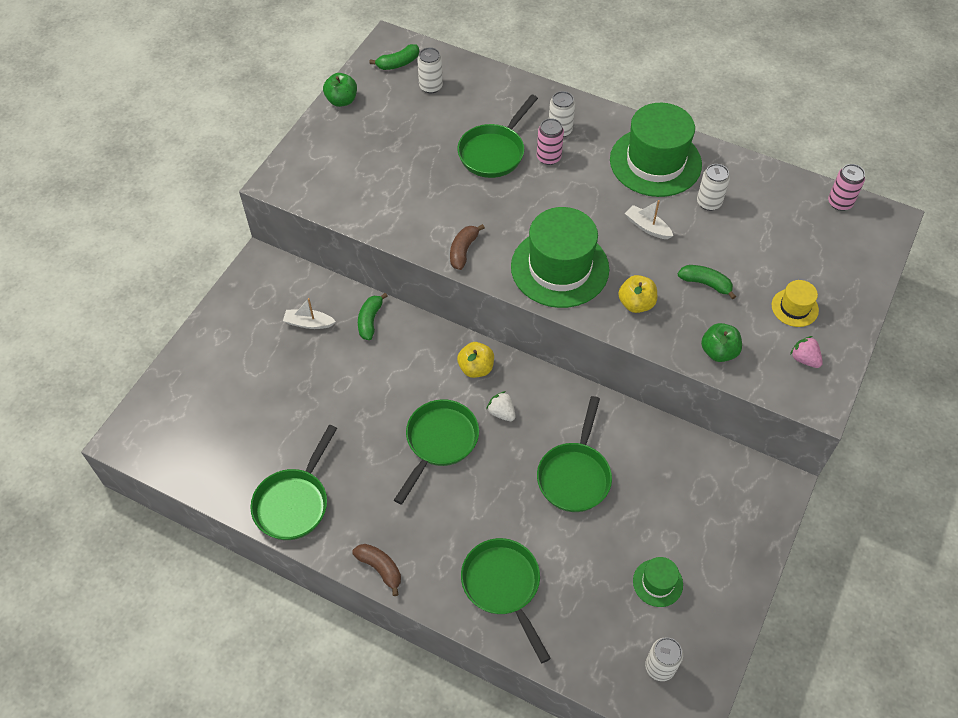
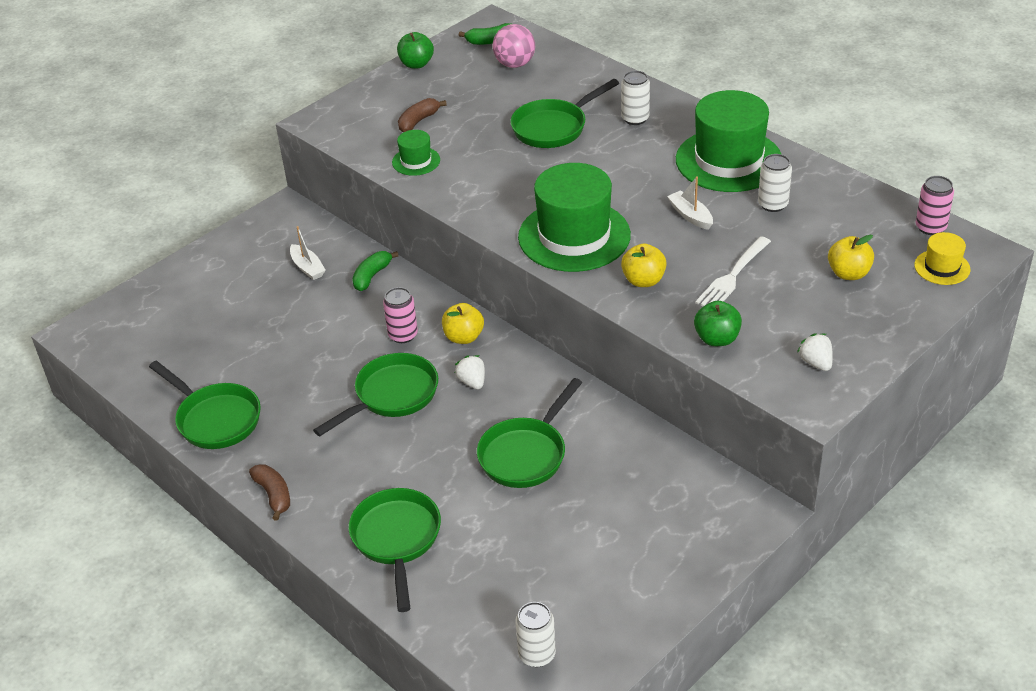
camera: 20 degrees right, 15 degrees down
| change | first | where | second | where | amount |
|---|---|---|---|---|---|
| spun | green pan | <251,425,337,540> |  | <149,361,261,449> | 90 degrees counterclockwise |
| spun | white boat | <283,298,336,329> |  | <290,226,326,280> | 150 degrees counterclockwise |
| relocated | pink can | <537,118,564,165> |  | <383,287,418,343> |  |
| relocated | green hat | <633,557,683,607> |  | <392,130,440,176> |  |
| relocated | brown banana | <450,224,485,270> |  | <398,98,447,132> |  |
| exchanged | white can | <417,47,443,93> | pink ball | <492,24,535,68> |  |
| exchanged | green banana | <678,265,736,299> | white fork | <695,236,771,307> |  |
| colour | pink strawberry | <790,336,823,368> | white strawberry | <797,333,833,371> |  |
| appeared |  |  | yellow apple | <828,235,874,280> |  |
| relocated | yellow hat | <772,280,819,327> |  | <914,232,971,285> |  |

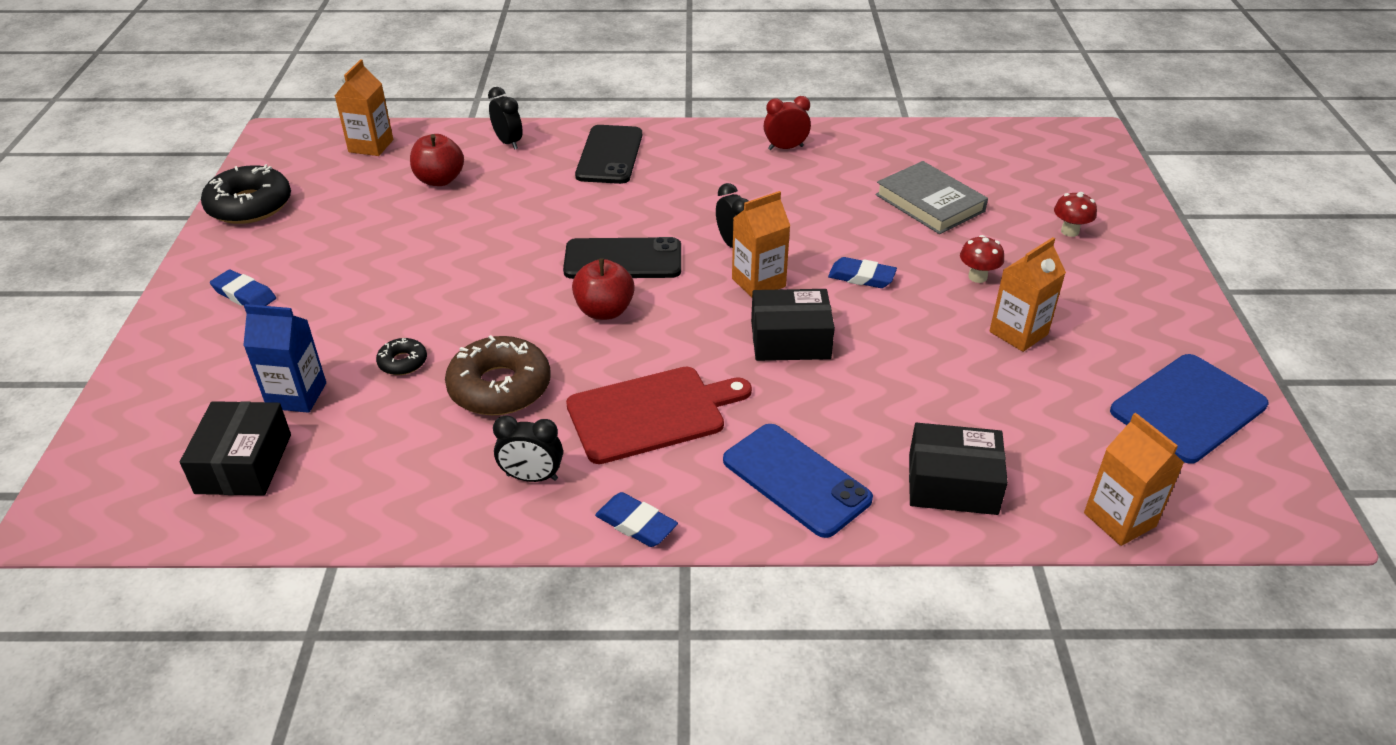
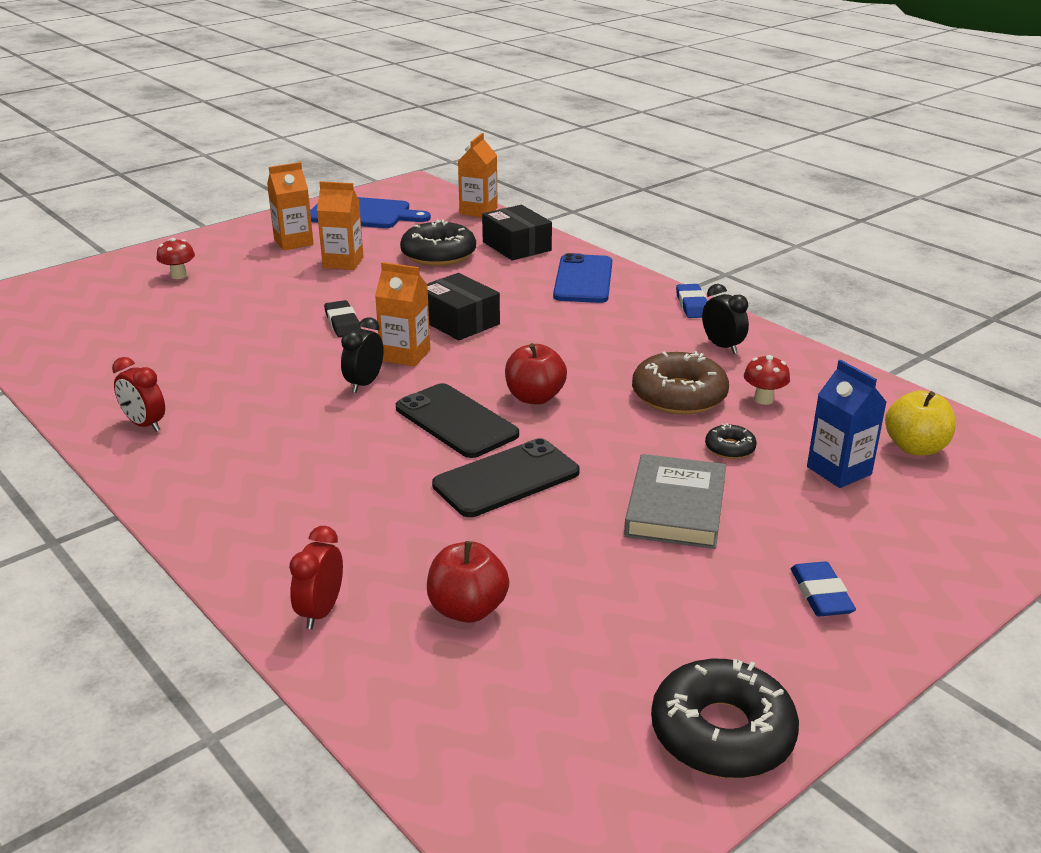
camera: 130 degrees left, 10 degrees down
| change | first | where | second | where | amount |
|---|---|---|---|---|---|
| relocated | orange carton | <335,59,393,156> |  | <267,162,314,250> |  |
| colour | black clock | <488,87,523,150> | red clock | <289,526,343,629> |  |
| colour | blue eraser | <828,257,897,288> | black eraser | <324,300,361,337> |  |
| appeared |  |  | black donut | <400,219,476,266> |  |
| relocated | black phone | <575,125,642,184> |  | <432,438,580,517> |  |
| relocated | grey book | <875,161,988,234> |  | <624,454,726,549> |  |
| relocated | red mushroom | <960,235,1004,283> |  | <744,355,790,405> |  |
| exchanged | black box | <180,401,291,496> | yellow apple | <885,390,956,455> |  |
| missing | red cutting board | <566,367,752,464> |  |  |  |

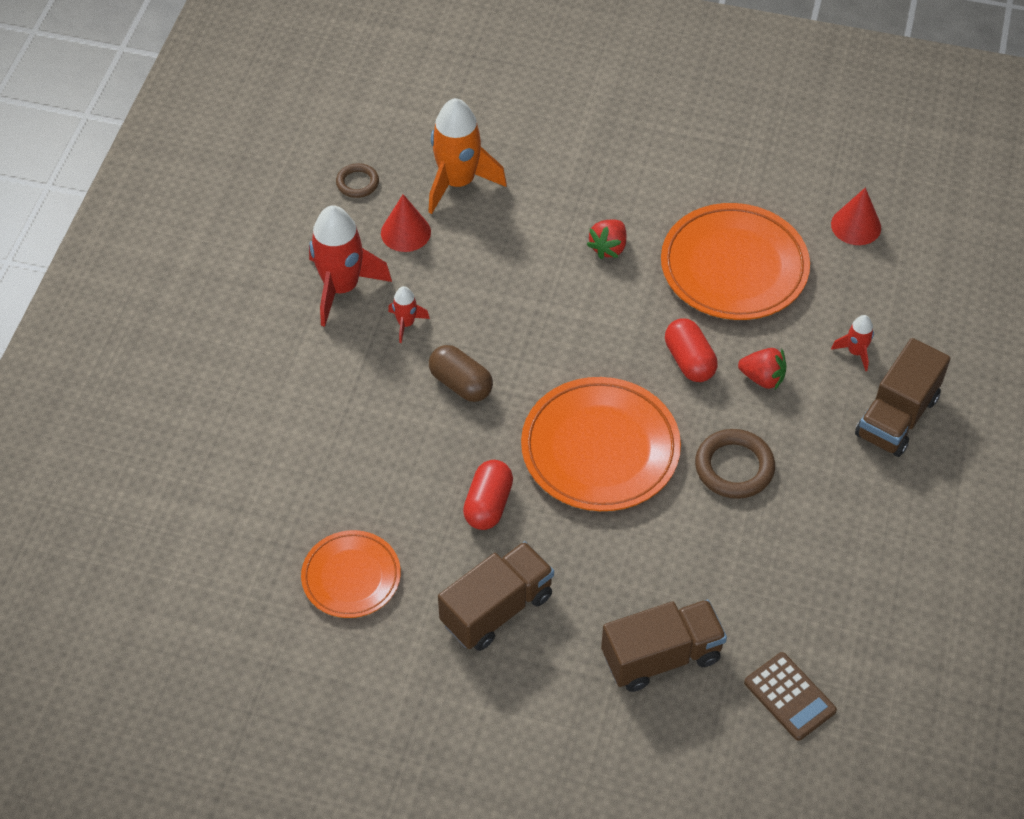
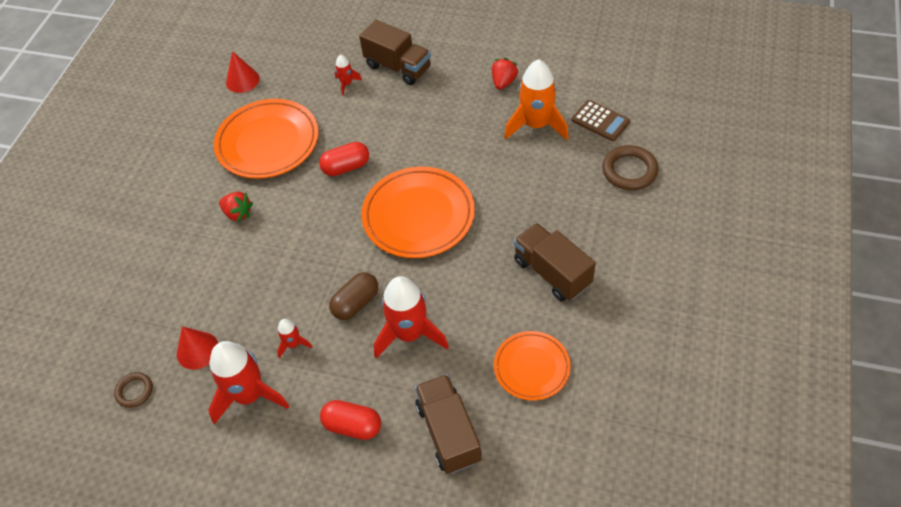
camera: 85 degrees left, 0 degrees up
| change | first | where | second | where | amount |
|---|---|---|---|---|---|
| relocated | red capsule | <463,460,513,530> |  | <320,400,381,440> |  |
| appeared |  |  | red rocket | <374,276,449,358> |  |
| relocated | brown truck | <601,600,727,692> |  | <415,374,482,474> |  |
| relocated | red strawberry | <738,348,787,389> |  | <492,58,518,90> |  |
| relocated | orange rocket | <428,98,507,214> |  | <504,59,568,140> |  |
| spun | brown calculator | <744,652,837,741> |  | <572,100,630,141> | 75 degrees clockwise |
| relocated | brown ring | <695,429,775,499> |  | <602,145,658,190> |  |

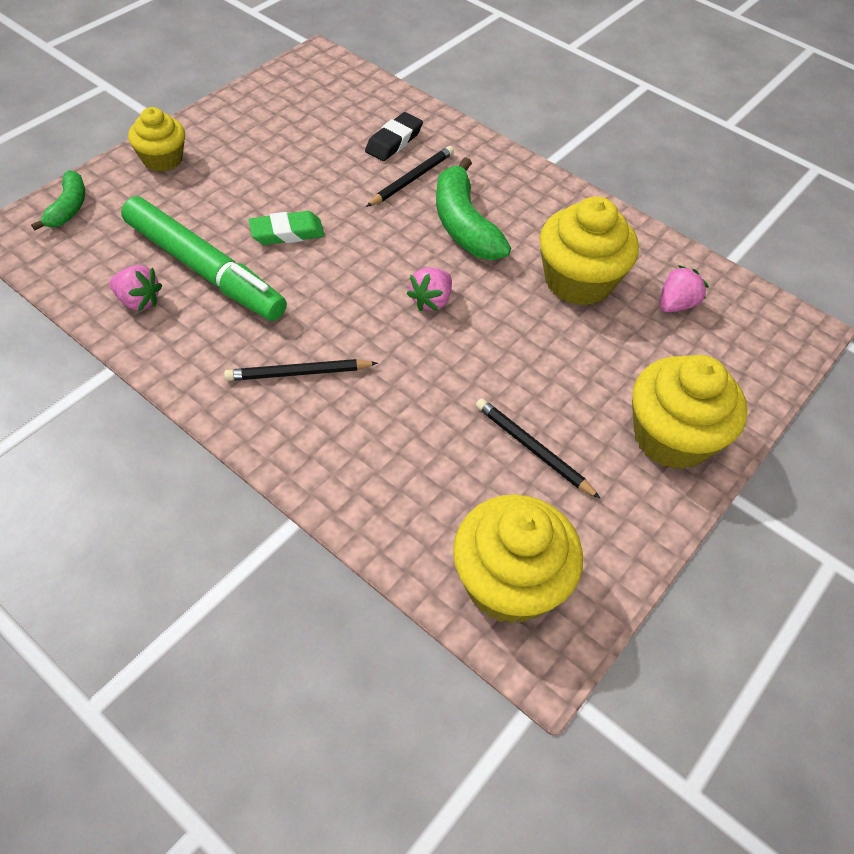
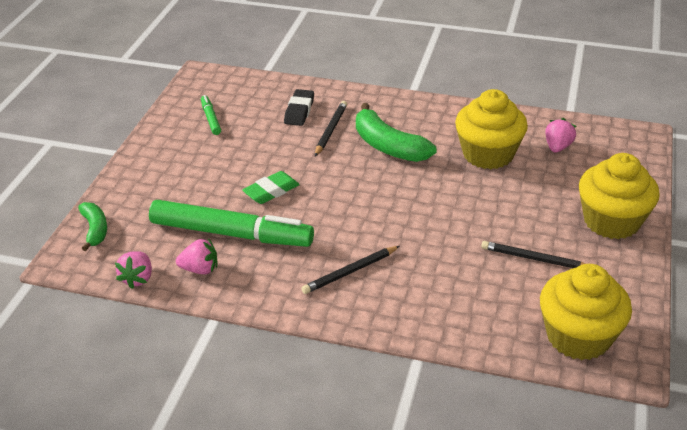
camera: 20 degrees left, 15 degrees down
| change | first | where | second | where | amount |
|---|---|---|---|---|---|
| relocated | pink strawberry | <406,268,452,311> |  | <115,251,152,289> |  |
| appeared |  |  | green marker | <201,95,221,135> |  |
| missing | yellow cupcake | <128,107,185,172> |  |  |  |

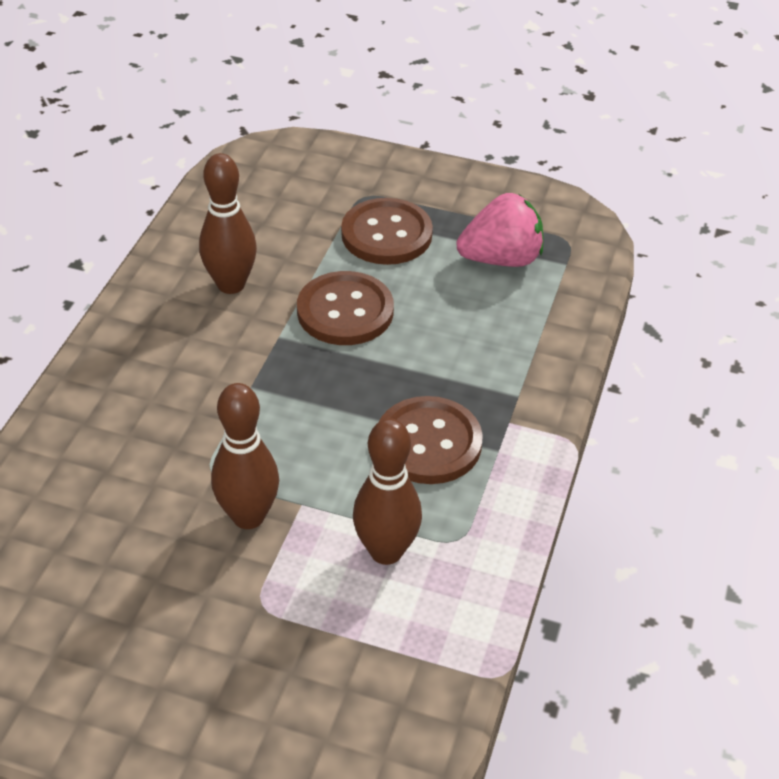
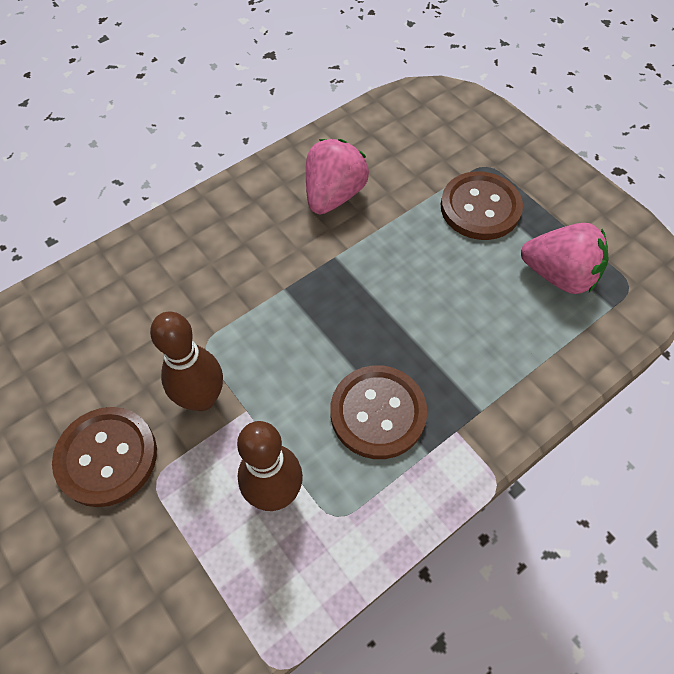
camera: 35 degrees right, 15 degrees up
| change | first | where | second | where | amount |
|---|---|---|---|---|---|
| relocated | brown button | <297,271,394,345> |  | <52,407,157,507> |  |
| exchanged | brown bowling pin | <199,153,257,294> | pink strawberry | <306,139,369,214> |  |

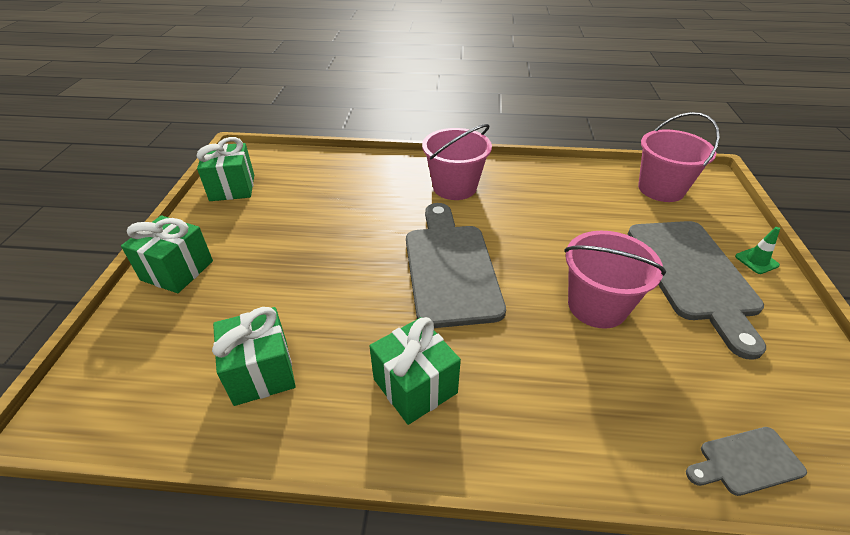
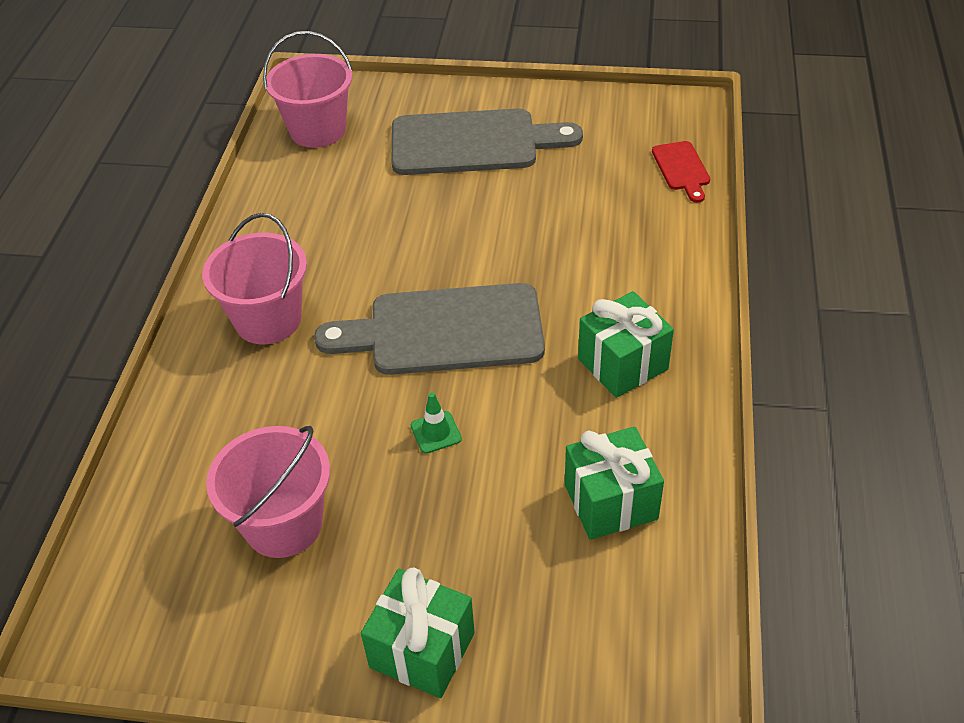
camera: 85 degrees left, 5 degrees up
| change | first | where | second | where | amount |
|---|---|---|---|---|---|
| relocated | pink bucket | <564,231,666,329> |  | <206,426,330,558> |  |
| relocated | green traffic cone | <735,227,780,274> |  | <411,392,462,454> |  |
| colour | grey cutting board | <686,427,807,496> | red cutting board | <652,141,710,203> |  |
| missing | green gift | <197,137,254,201> |  |  |  |

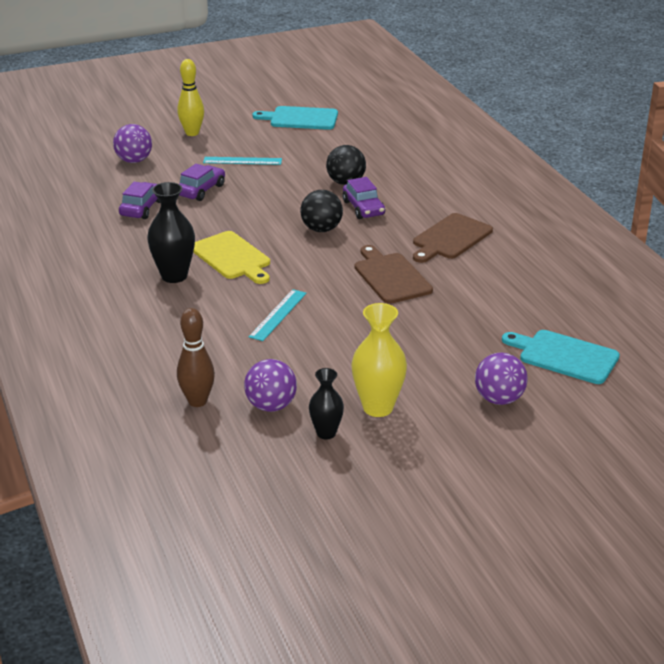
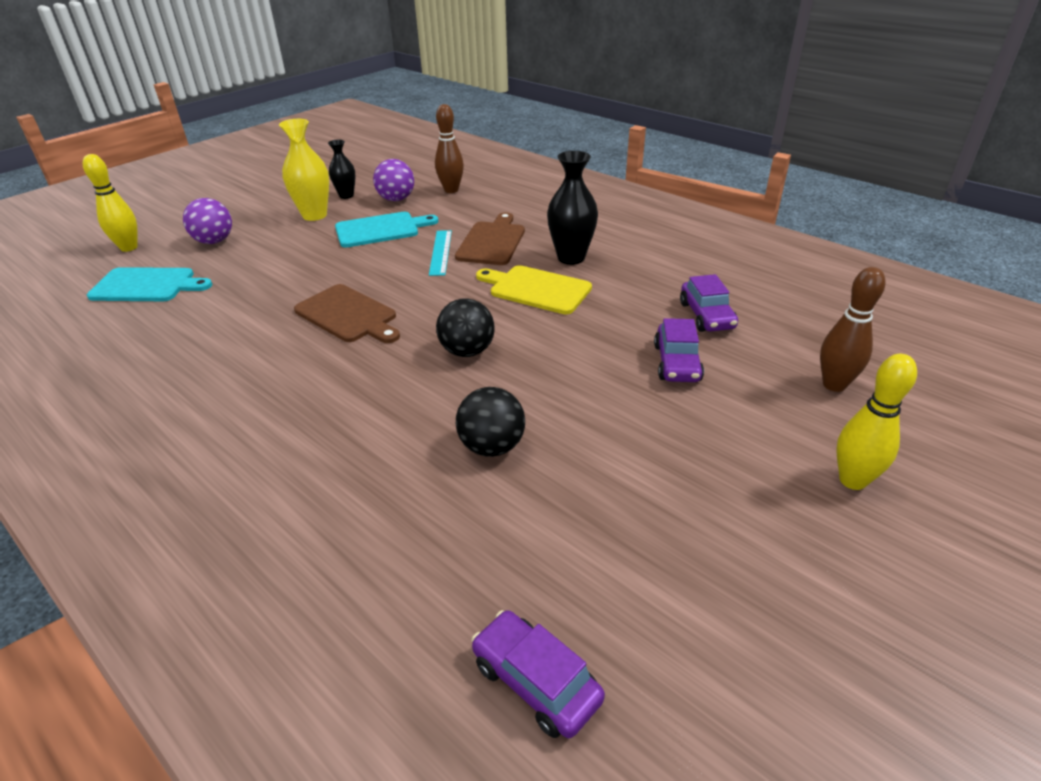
camera: 155 degrees right, 5 degrees up
| change | first | where | second | where | amount |
|---|---|---|---|---|---|
| appeared |  |  | yellow bowling pin | <83,154,138,252> |  |
| relocated | turquoise cutting board | <253,106,338,130> |  | <335,212,438,248> |  |
| relocated | brown cutting board | <413,213,493,263> |  | <455,212,525,265> |  |
| relocated | purple car | <342,177,385,219> |  | <471,610,605,738> |  |
| exchanged | purple ball | <113,124,152,163> | brown bowling pin | <820,267,885,392> |  |
| missing | turquoise ruler | <203,157,282,165> |  |  |  |

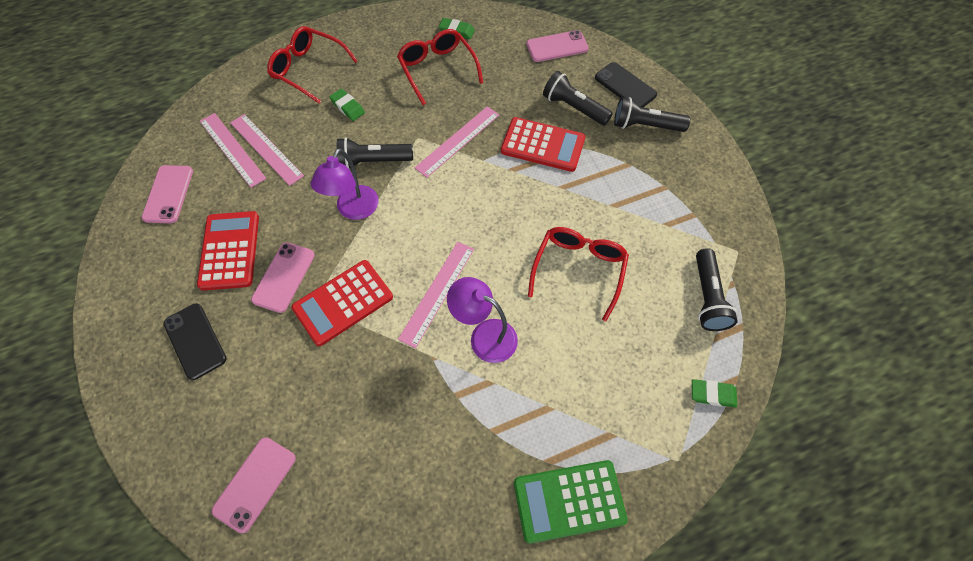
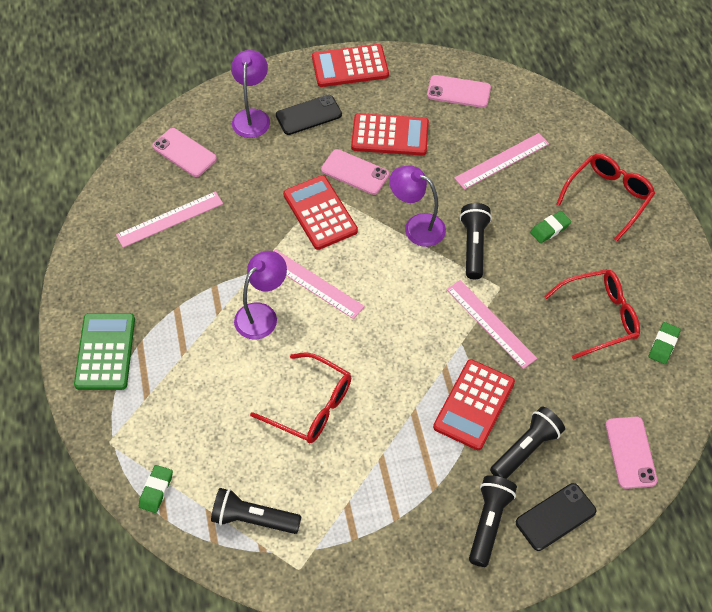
camera: 100 degrees right, 5 degrees down
| change | first | where | second | where | amount |
|---|---|---|---|---|---|
| relocated | pink ruler | <200,113,267,188> |  | <116,191,223,248> |  |
| appeared |  |  | purple lamp | <231,50,270,138> |  |
| appeared |  |  | red calculator | <312,44,389,87> |  |

